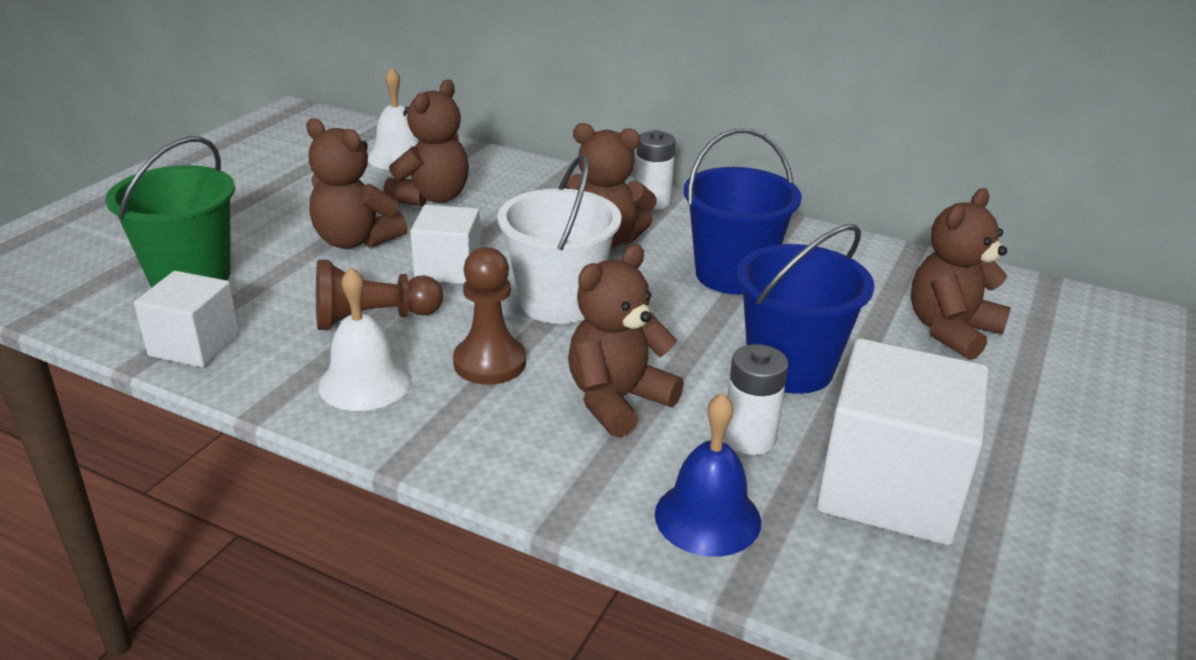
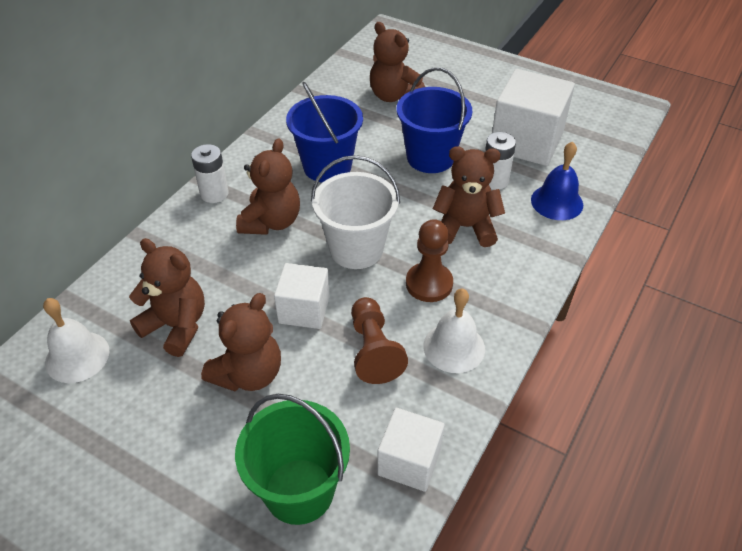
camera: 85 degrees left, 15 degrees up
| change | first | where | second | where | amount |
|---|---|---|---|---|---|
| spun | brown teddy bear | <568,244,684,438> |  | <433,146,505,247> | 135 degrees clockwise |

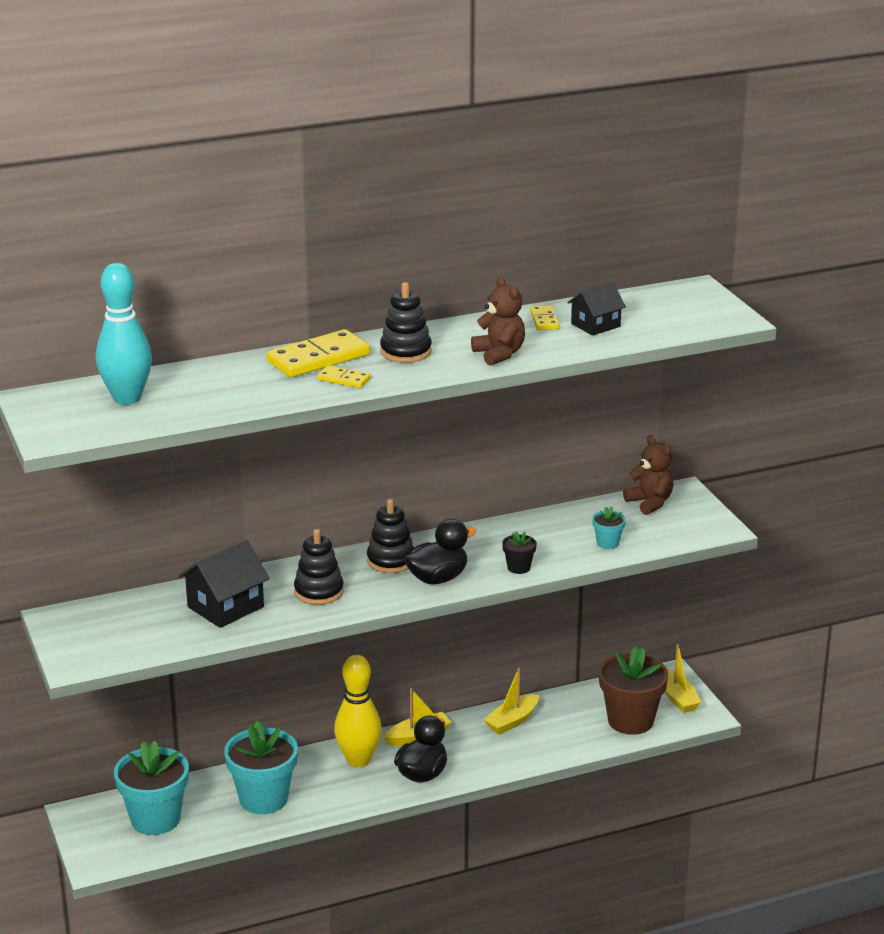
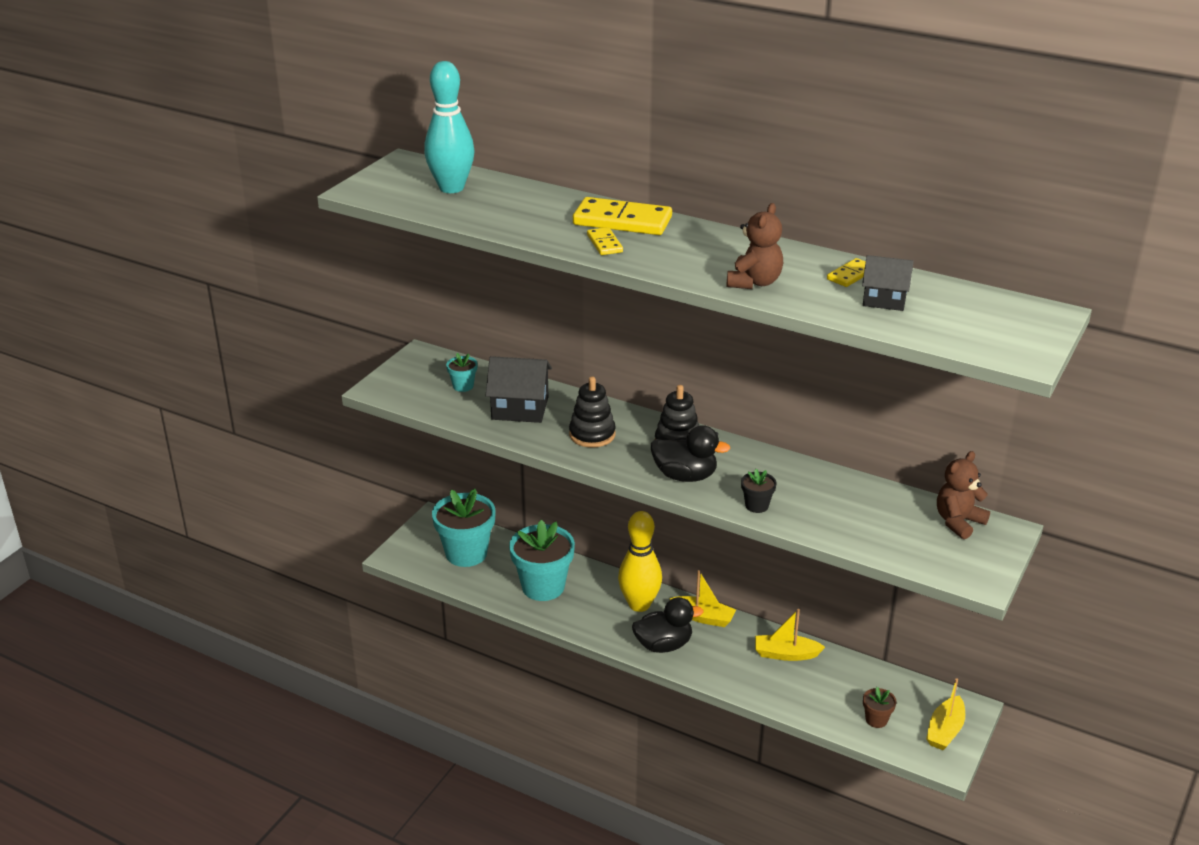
camera: 50 degrees right, 5 degrees up
| change | first | where | second | where | amount |
|---|---|---|---|---|---|
| relocated | turquoise flower pot | <592,506,626,549> |  | <446,353,478,392> |  |
| size | brown flower pot | <599,646,668,735> |  | <863,687,896,728> | x0.46 |
| spun | brown teddy bear | <623,435,673,515> |  | <937,451,990,539> | 150 degrees counterclockwise |
| missing | black stacking toy | <380,282,432,363> |  |  |  |

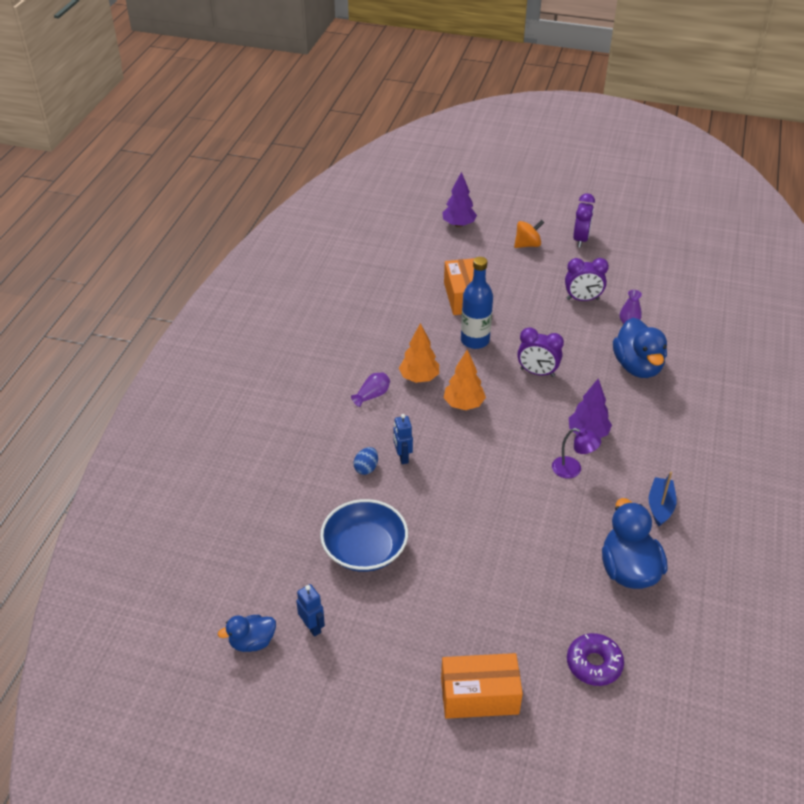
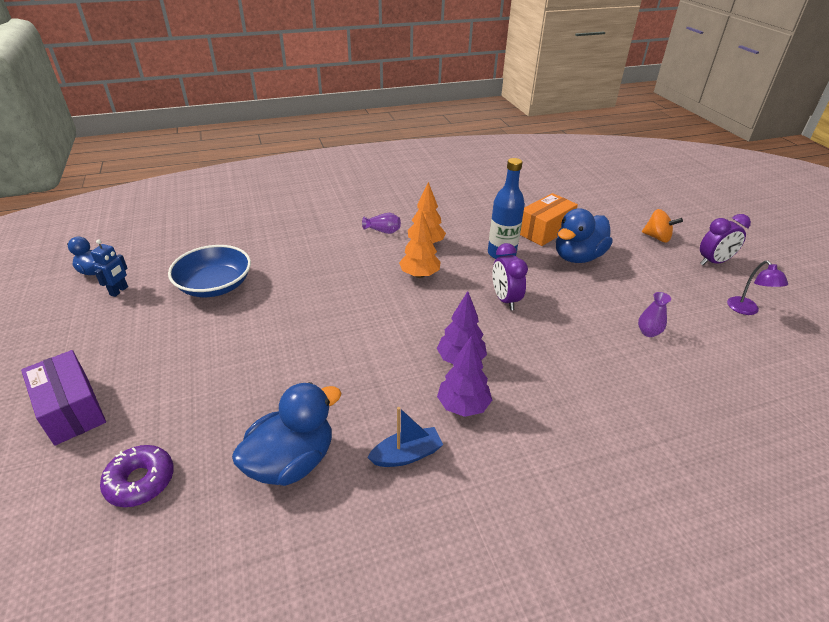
camera: 55 degrees right, 5 degrees down
| change | first | where | second | where | amount |
|---|---|---|---|---|---|
| colour | orange box | <441,653,523,719> | purple box | <21,350,106,446> |  |
| relocated | purple tree | <442,172,477,227> |  | <437,336,492,417> |  |
| relocated | blue duck | <613,318,667,378> |  | <556,208,612,263> |  |
| relocated | purple lamp | <552,428,601,478> |  | <727,260,788,315> |  |
| missing | blue egg | <354,447,378,475> |  |  |  |
| missing | blue robot | <393,414,413,464> |  |  |  |
| missing | purple clock | <565,258,609,301> |  |  |  |

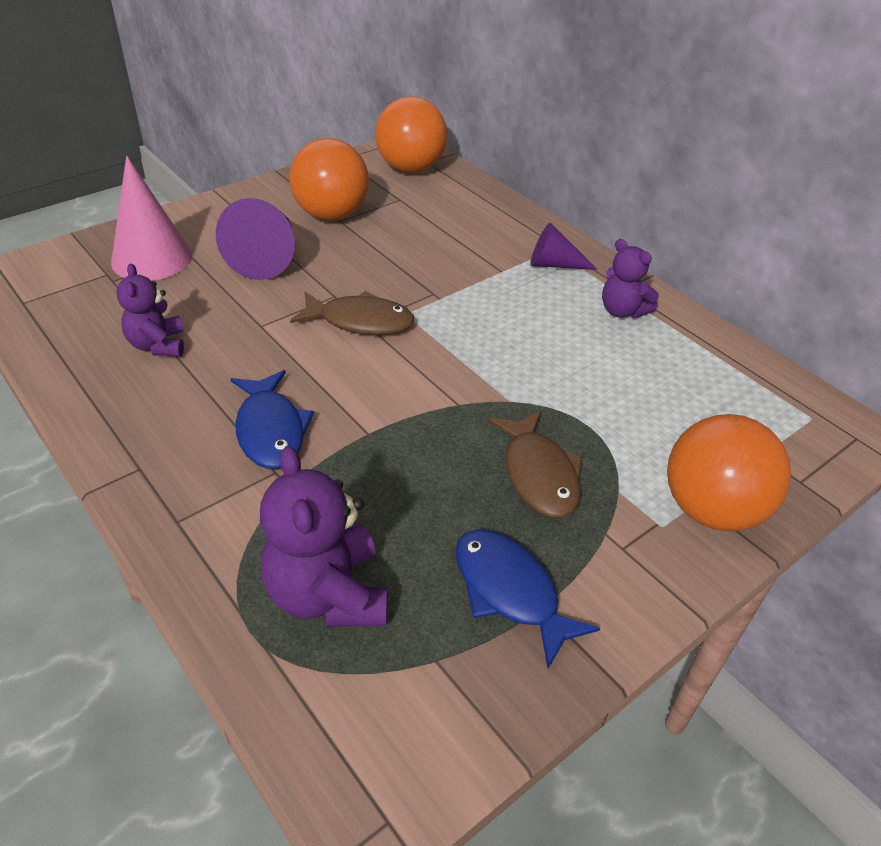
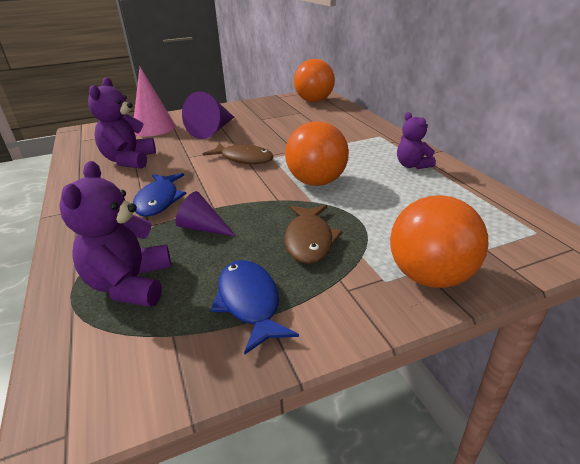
camera: 20 degrees right, 10 degrees down
| change | first | where | second | where | amount |
|---|---|---|---|---|---|
| size | purple teddy bear | <116,264,184,356> |  | <88,77,156,169> | x1.59 |
| relocated | purple cone | <530,223,598,270> |  | <175,191,236,236> |  |
| relocated | orange ball | <289,138,369,220> |  | <285,121,349,186> |  |

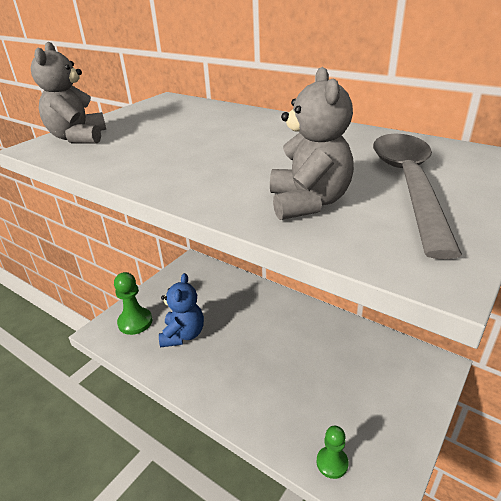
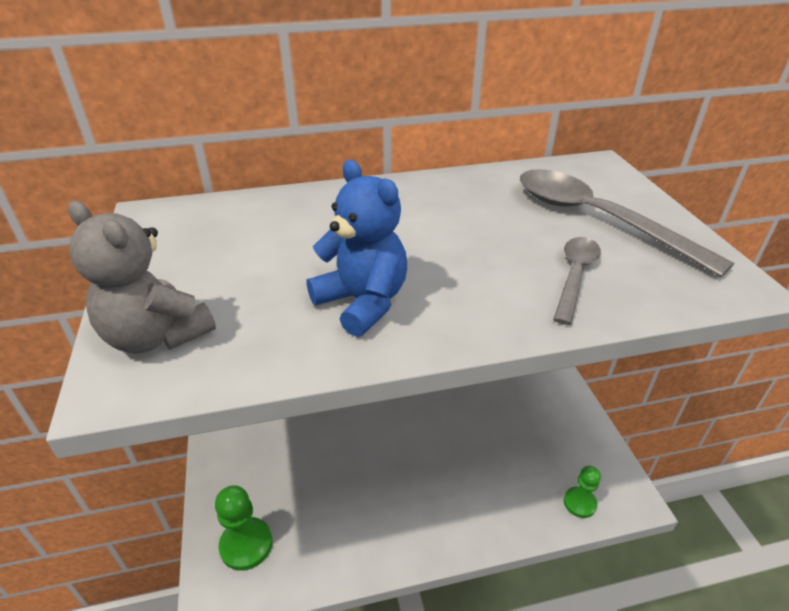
camera: 50 degrees left, 5 degrees up
| change | first | where | second | where | amount |
|---|---|---|---|---|---|
| relocated | blue teddy bear | <159,273,204,348> |  | <307,160,407,337> |  |
| exchanged | grey teddy bear | <270,67,354,220> | grey spoon | <553,237,601,325> |  |

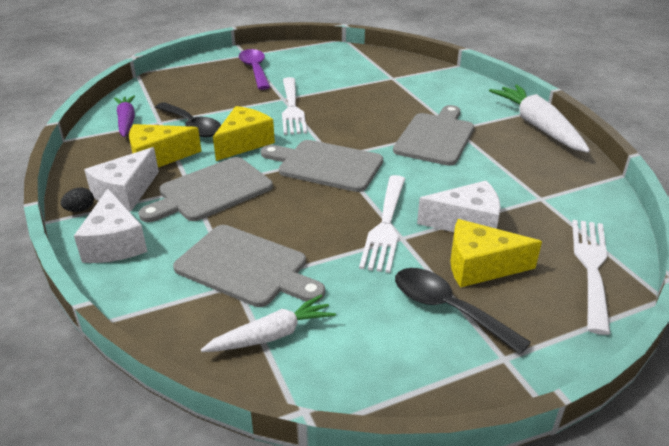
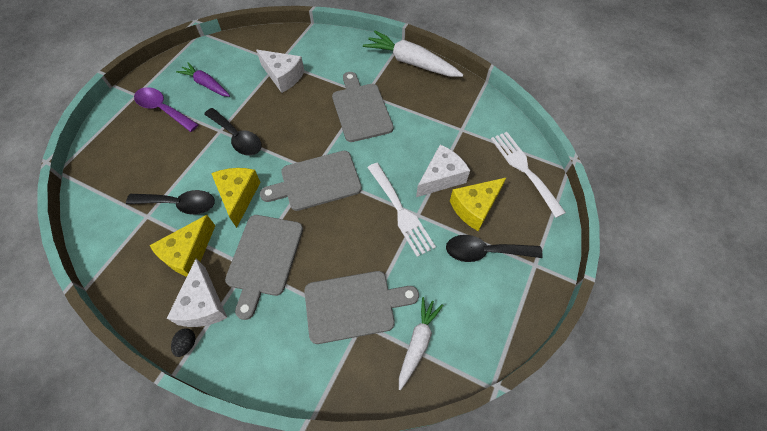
camera: 40 degrees left, 25 degrees up
| change | first | where | second | where | amount |
|---|---|---|---|---|---|
| relocated | purple carrot | <114,95,135,137> |  | <176,62,230,97> |  |
| exchanged | white fork | <282,77,307,135> | black spoon | <204,108,262,156> |  |
| relocated | white cheese | <74,189,147,263> |  | <256,50,305,93> |  |

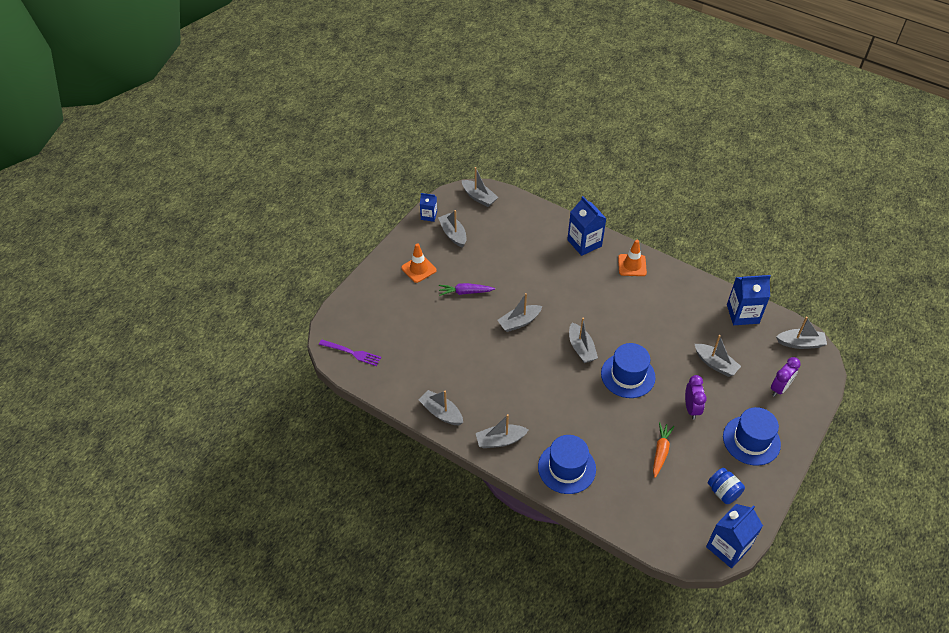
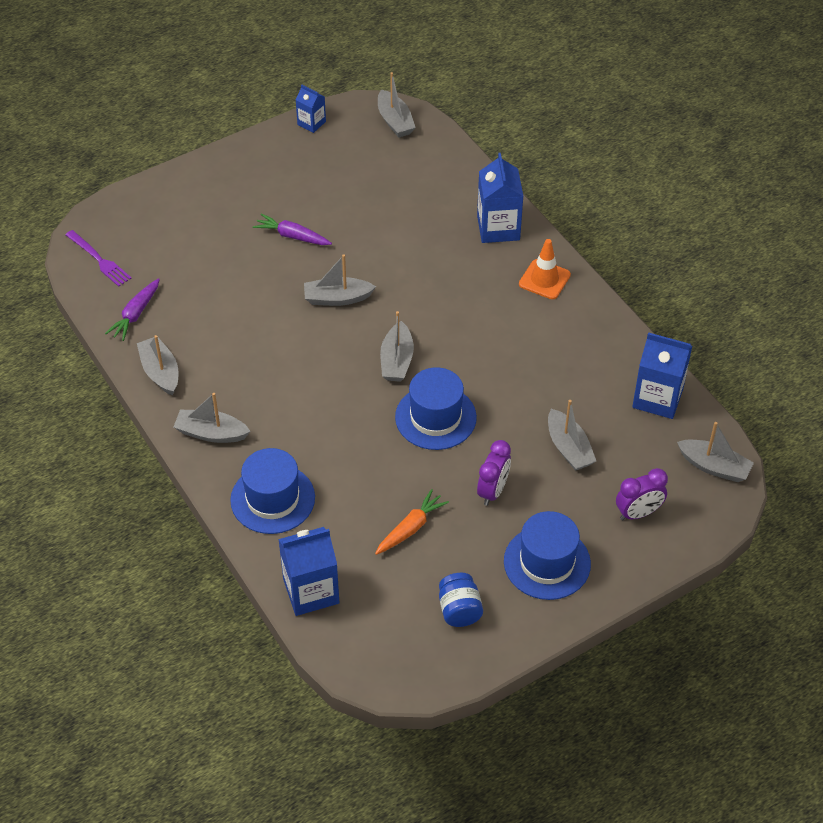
camera: 25 degrees right, 0 degrees up
| change | first | where | second | where | amount |
|---|---|---|---|---|---|
| appeared |  |  | purple carrot | <105,278,160,341> |  |
| relocated | blue carton | <706,504,763,568> |  | <278,527,339,616> |  |
| missing | orange traffic cone | <401,243,436,283> |  |  |  |
| missing | grey boat | <438,210,467,248> |  |  |  |

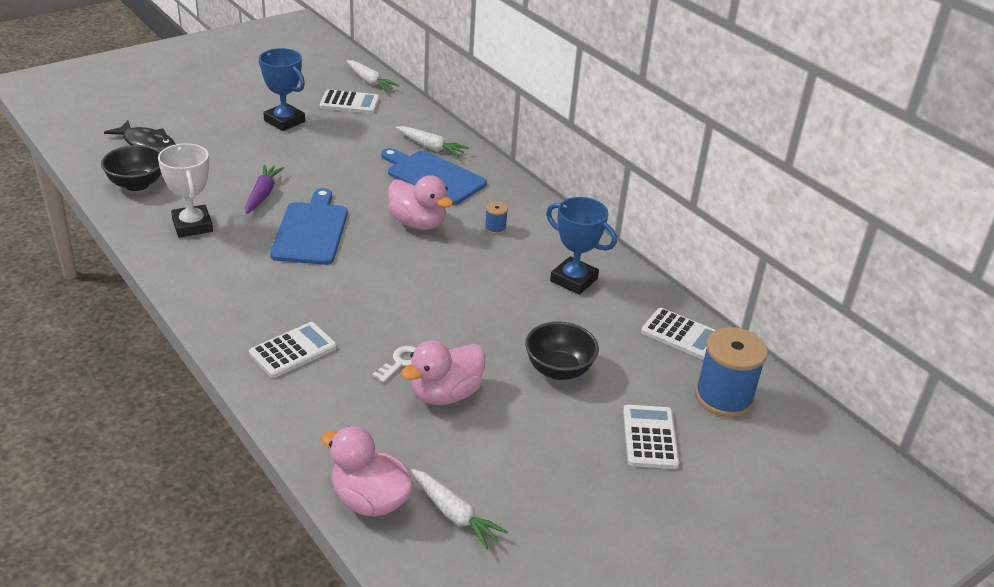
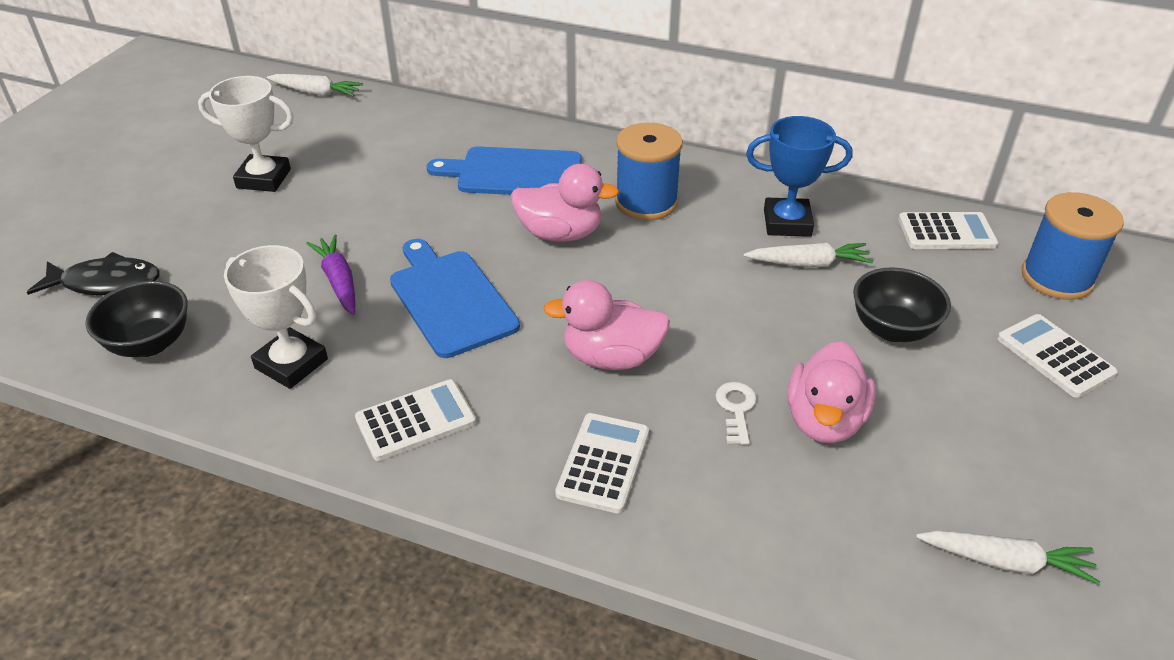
camera: 30 degrees left, 5 degrees up
| change | first | where | second | where | amount |
|---|---|---|---|---|---|
| colour | blue trophy | <259,48,305,131> | white trophy | <198,76,294,192> |  |
| relocated | white calculator | <320,89,380,114> |  | <355,379,476,461> |  |
| relocated | pink duck | <321,426,414,517> |  | <543,280,670,370> |  |
| size | blue spool | <485,202,508,234> |  | <615,122,683,220> | x2.25 |
| relocated | white carrot | <396,126,469,157> |  | <744,243,873,267> |  |

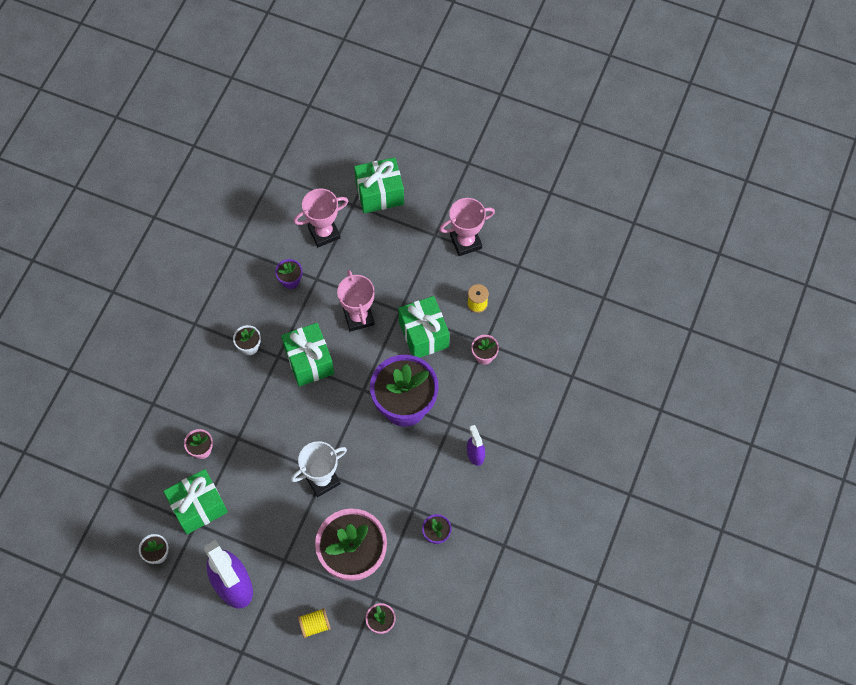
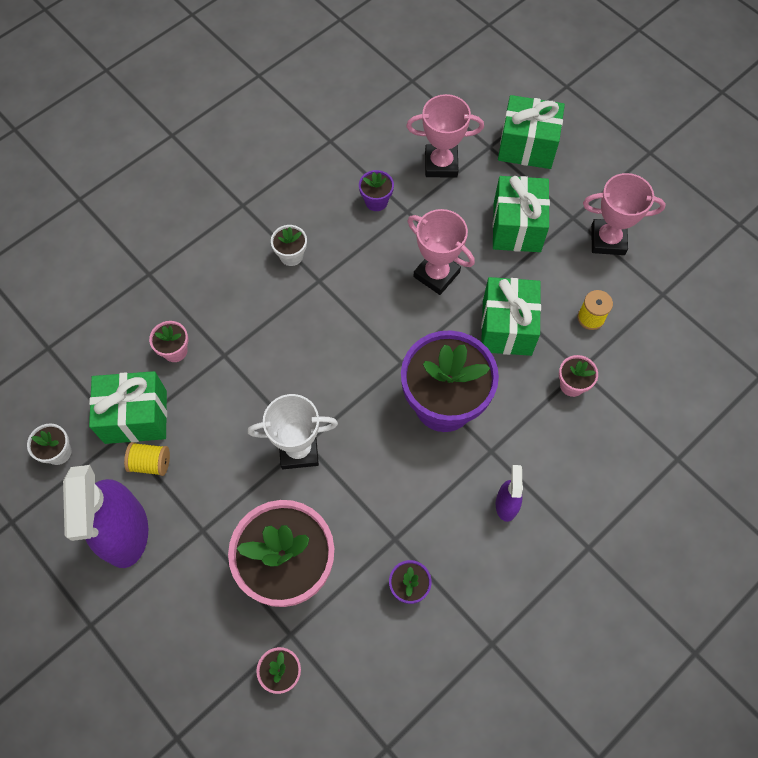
camera: 25 degrees right, 0 degrees up
| change | first | where | second | where | amount |
|---|---|---|---|---|---|
| relocated | yellow spool | <298,608,331,638> |  | <124,442,170,476> |  |
| spun | pink trophy | <337,270,375,332> |  | <408,209,475,295> | 60 degrees counterclockwise |
| relocated | green gift | <281,323,334,387> |  | <492,176,550,252> |  |

